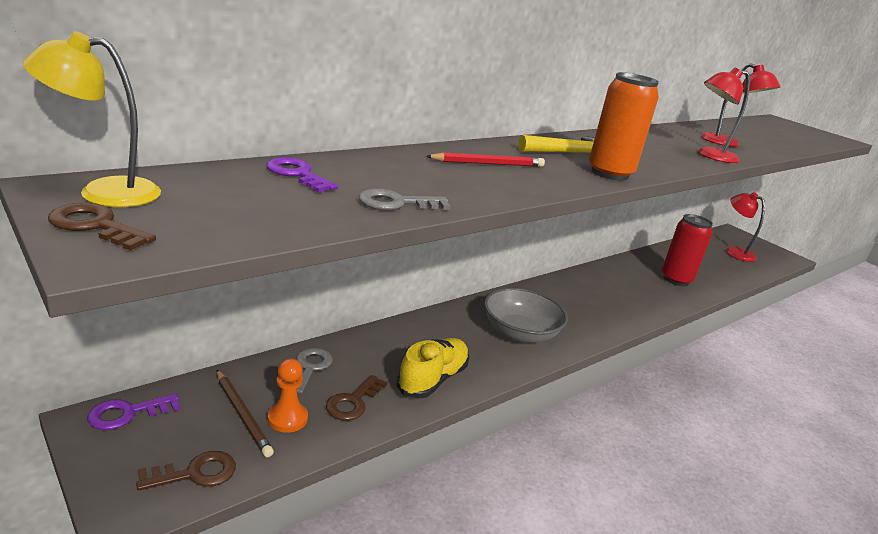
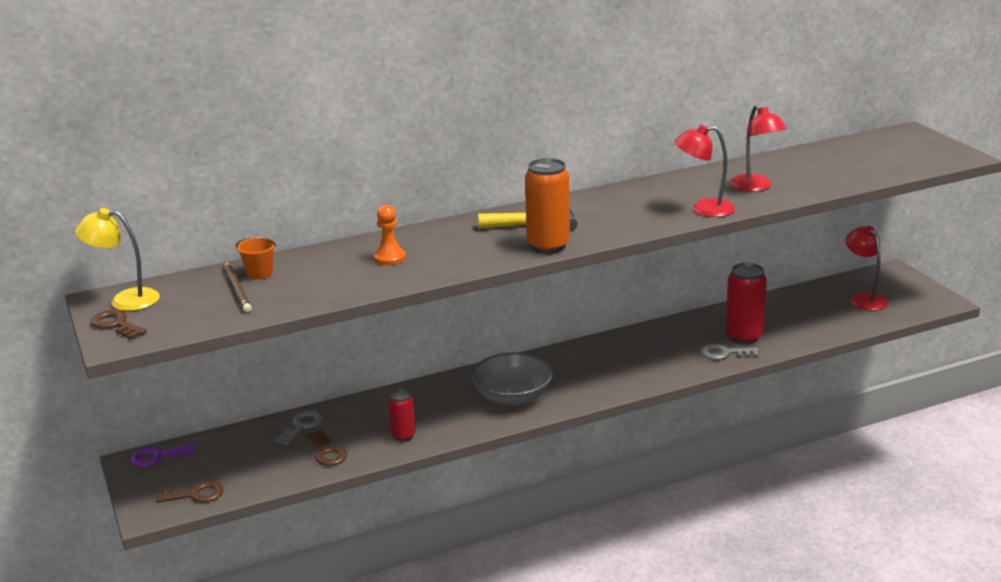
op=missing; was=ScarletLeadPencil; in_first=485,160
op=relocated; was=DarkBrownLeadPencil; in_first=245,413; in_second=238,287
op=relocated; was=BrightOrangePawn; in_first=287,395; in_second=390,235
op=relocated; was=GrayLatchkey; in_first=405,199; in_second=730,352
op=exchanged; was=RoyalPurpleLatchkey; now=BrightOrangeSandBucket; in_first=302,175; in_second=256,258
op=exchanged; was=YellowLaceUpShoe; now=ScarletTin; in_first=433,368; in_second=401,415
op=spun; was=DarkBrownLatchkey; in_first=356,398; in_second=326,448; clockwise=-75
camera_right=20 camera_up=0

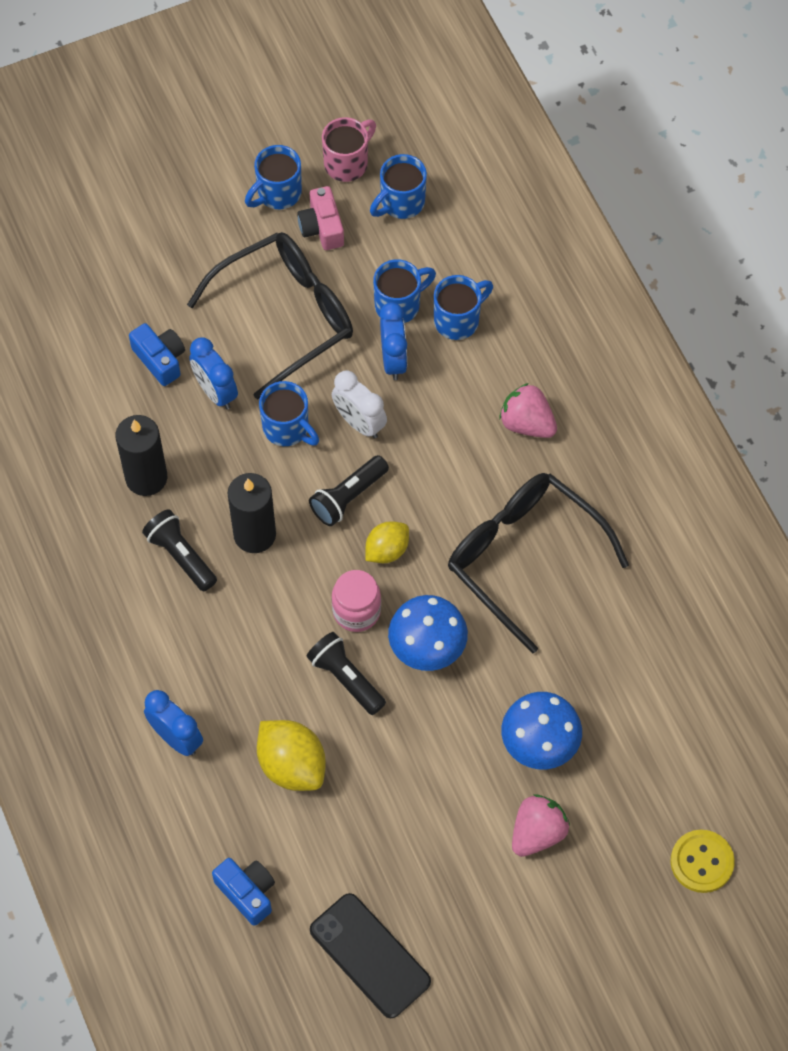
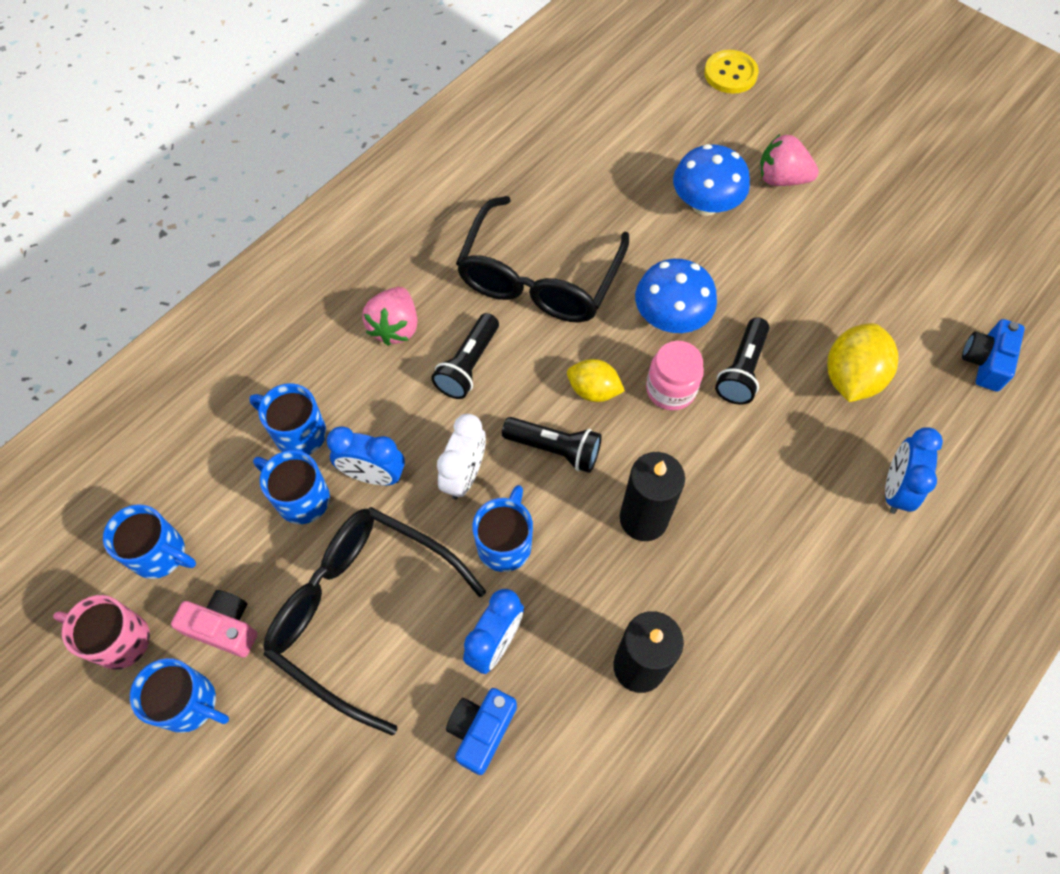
op=missing; was=BlackMobilePhone; in_first=370,955
op=relocated; was=BlackFlashlight; in_first=179,550; in_second=465,356
op=spun; was=RosyCompactCamera; in_first=320,218; in_second=214,623; clockwise=-120
op=spun; was=CobaltAlarmClock; in_first=393,341; in_second=366,455; clockwise=-135
camera_right=-115 camera_up=0

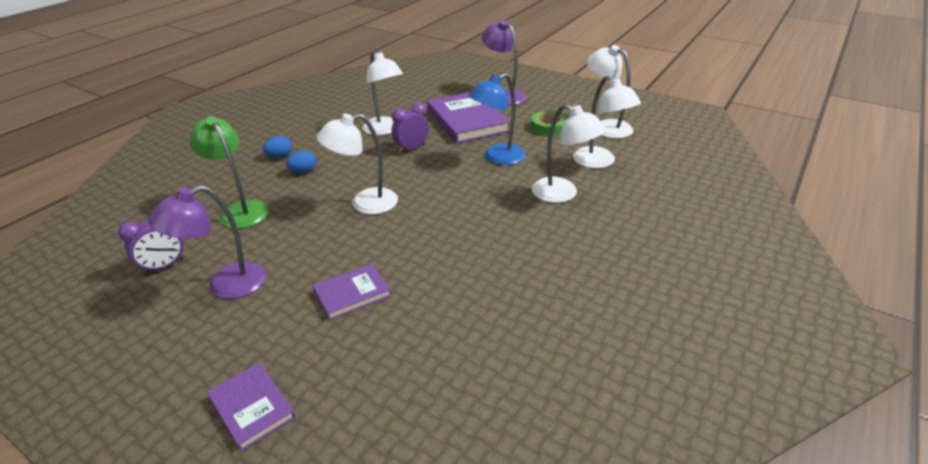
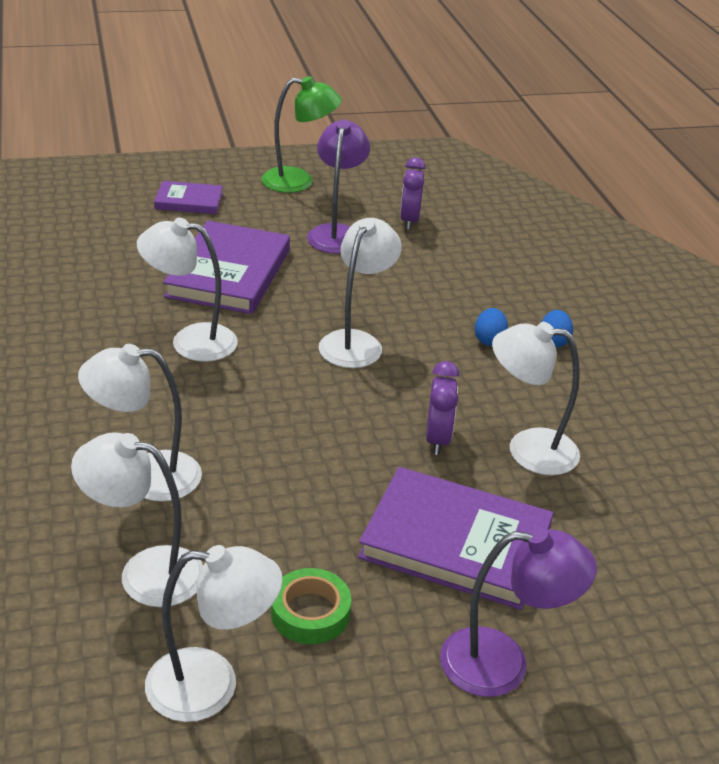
op=missing; was=CobaltDeskLamp; in_first=496,119
op=appeared; now=SnowWhiteDeskLamp; in_second=187,290
op=relocated; was=EmeraldDeskLamp; in_first=229,173; in_second=301,134
op=size; was=RoyalPurpleBook; in_first=352,292; in_second=226,267; ratio=1.86
camera_right=130 camera_up=0

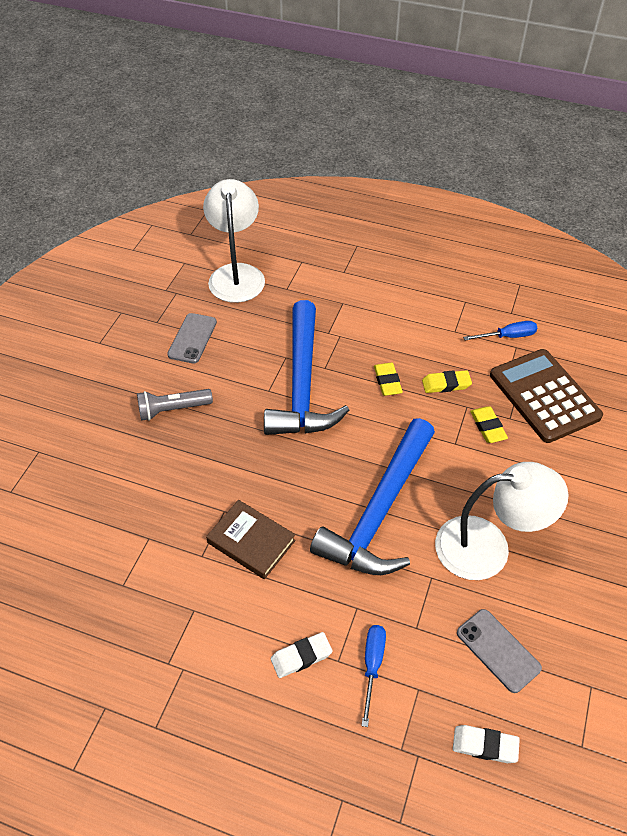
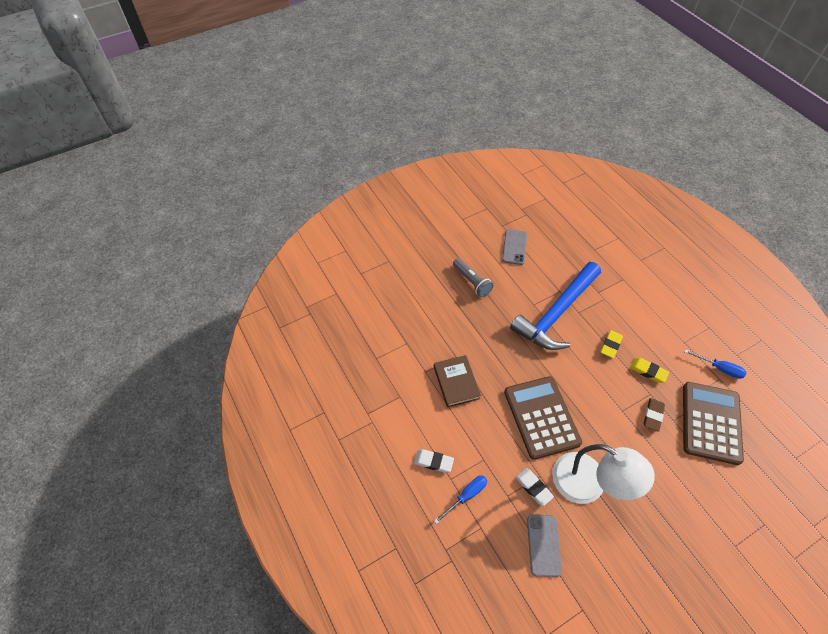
op=missing; was=SnowWhiteDeskLamp; in_first=234,241
op=relocated; was=SnowWhiteEraser; in_first=486,744; in_second=534,487
op=exchanged; was=CobaltClawHammer; now=DarkBrownCalculator; in_first=372,496; in_second=543,418
op=colour; was=YellowEraser; now=DarkBrownEraser; in_first=489,424; in_second=654,415
op=spun; was=GrayFlashlight; in_first=175,405; in_second=473,277; clockwise=-150
op=spun; was=GrayMobilePhone; in_first=192,338; in_second=514,247; clockwise=-45
camera_right=40 camera_up=5

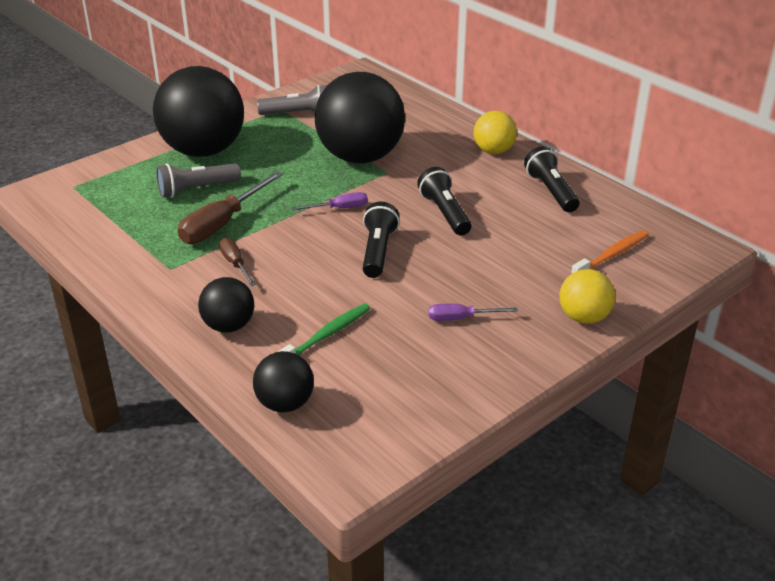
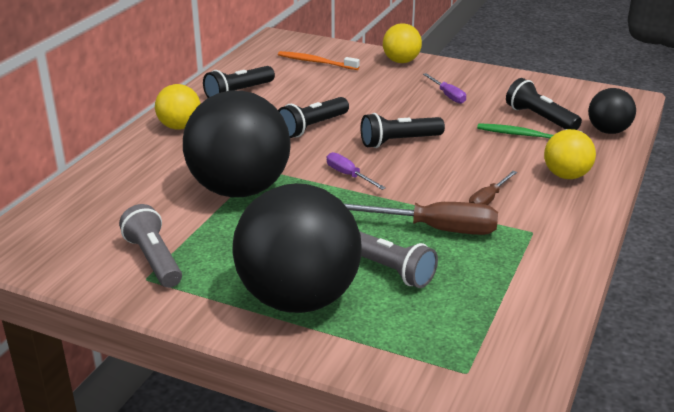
op=appeared; now=BlackFlashlight; in_second=544,104
op=colour; was=BlackSphere; now=YellowSphere; in_first=226,305; in_second=570,154
camera_right=-115 camera_up=-5

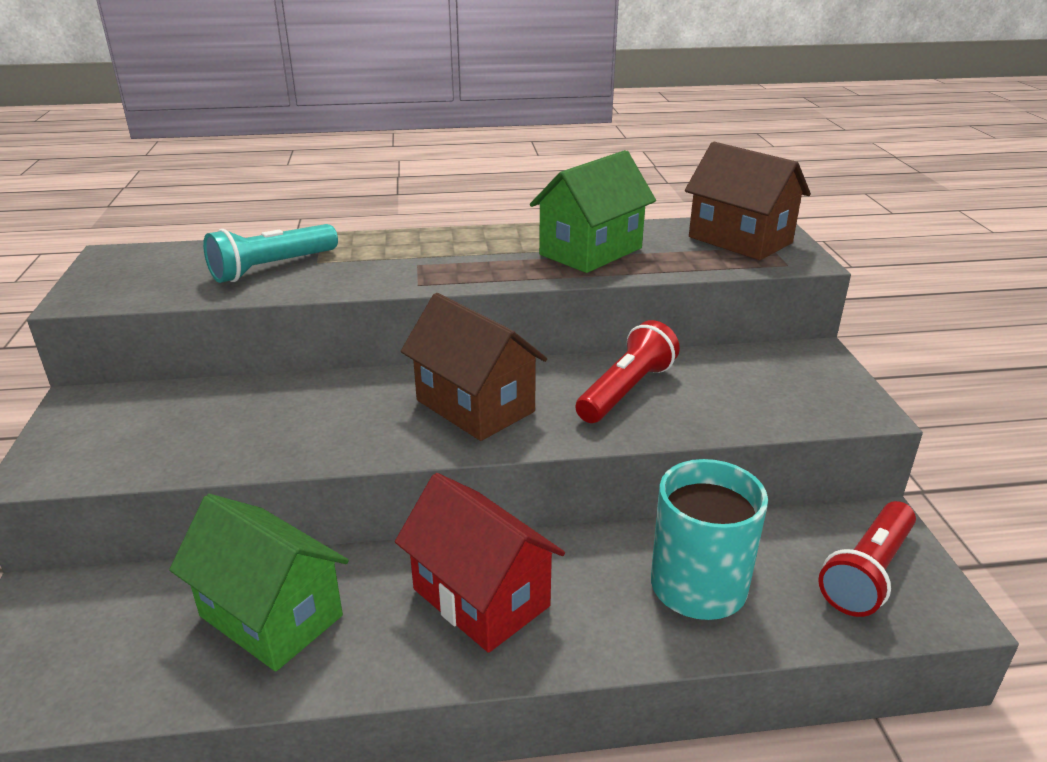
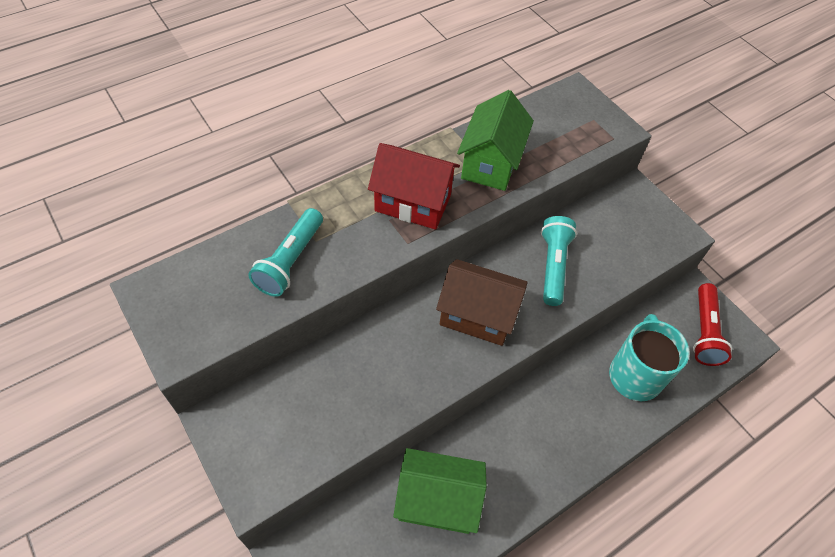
op=missing; was=DarkBrownToyHouse; in_first=748,201
op=relocated; was=ScarletToyHouse; in_first=480,563; in_second=414,186
op=colour; was=ScarletFlashlight; now=TealFlashlight; in_first=627,371; in_second=559,261
camera_right=-30 camera_up=25

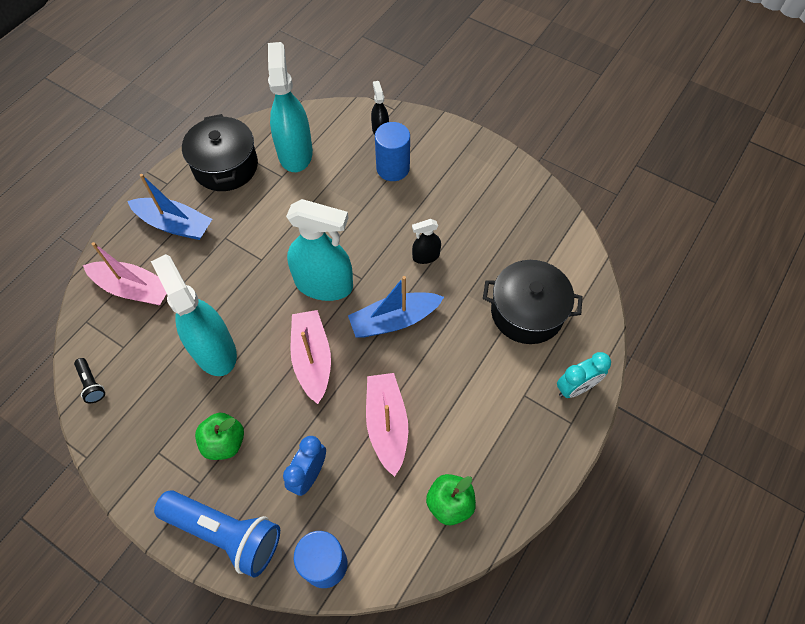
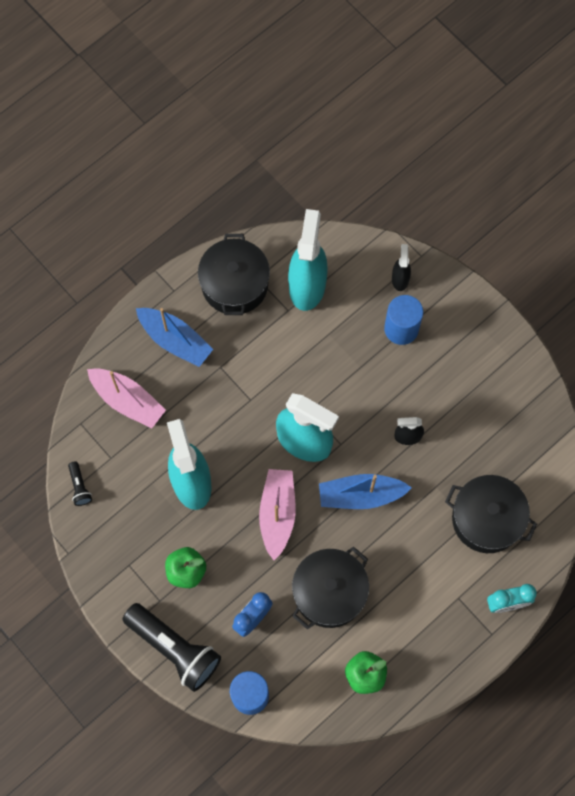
op=exchanged; was=RosyToyBoat; now=BlackStockpot; in_first=387,425; in_second=330,587
op=colour; was=CobaltFlashlight; now=BlackFlashlight; in_first=217,534; in_second=171,647
camera_right=15 camera_up=10

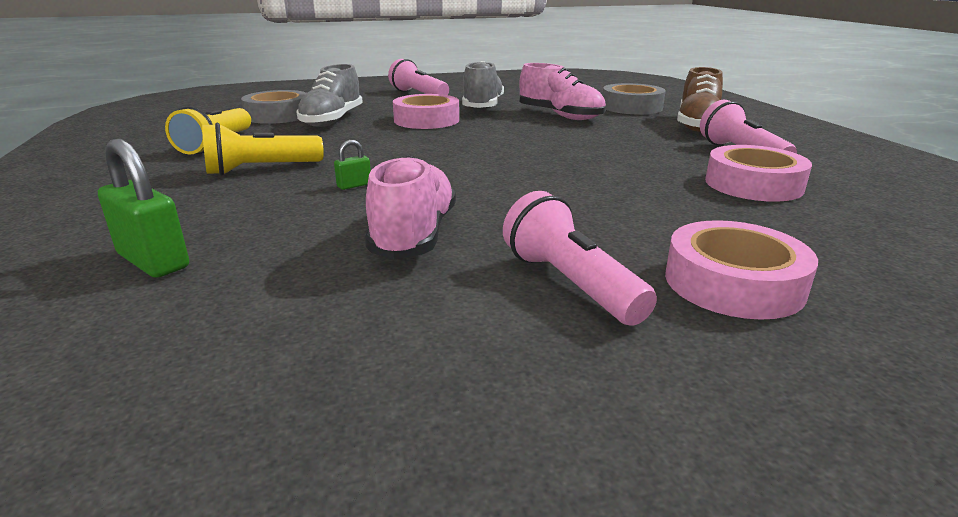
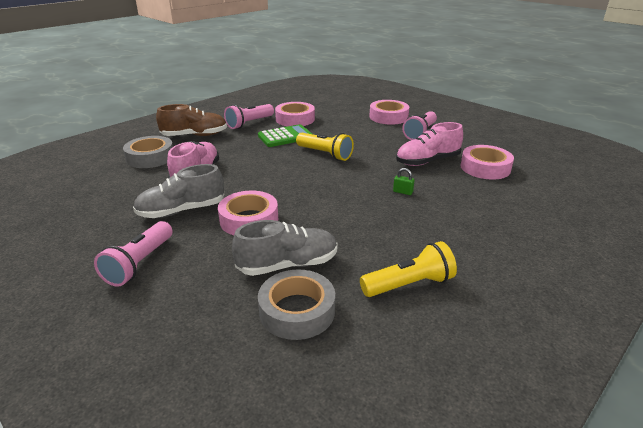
op=missing; was=EmeraldLock; in_first=143,208
op=appeared; now=EmeraldCalculator; in_second=285,135
op=appeared; now=RosyRollOfTape; in_second=487,162
op=relocated; was=YellowFlashlight; in_first=263,149; in_second=325,147
camera_right=-120 camera_up=5

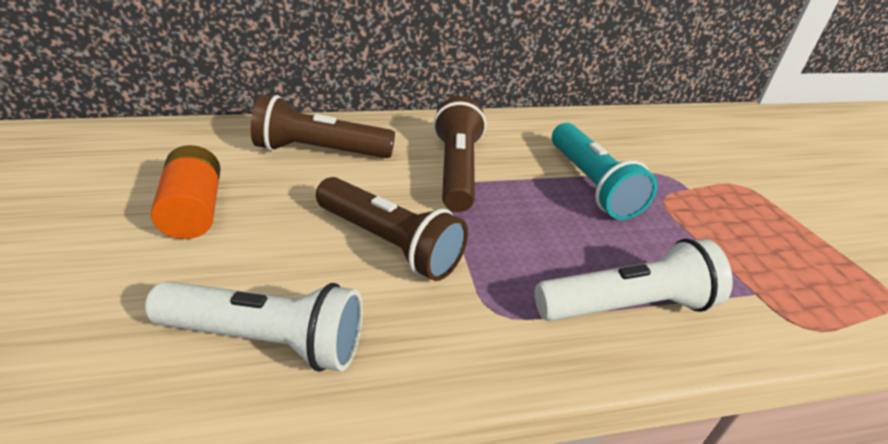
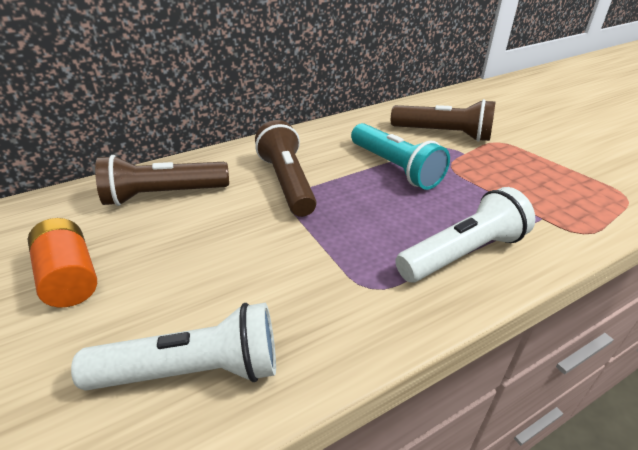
op=relocated; was=DarkBrownFlashlight; in_first=392,229; in_second=443,120
camera_right=-15 camera_up=0

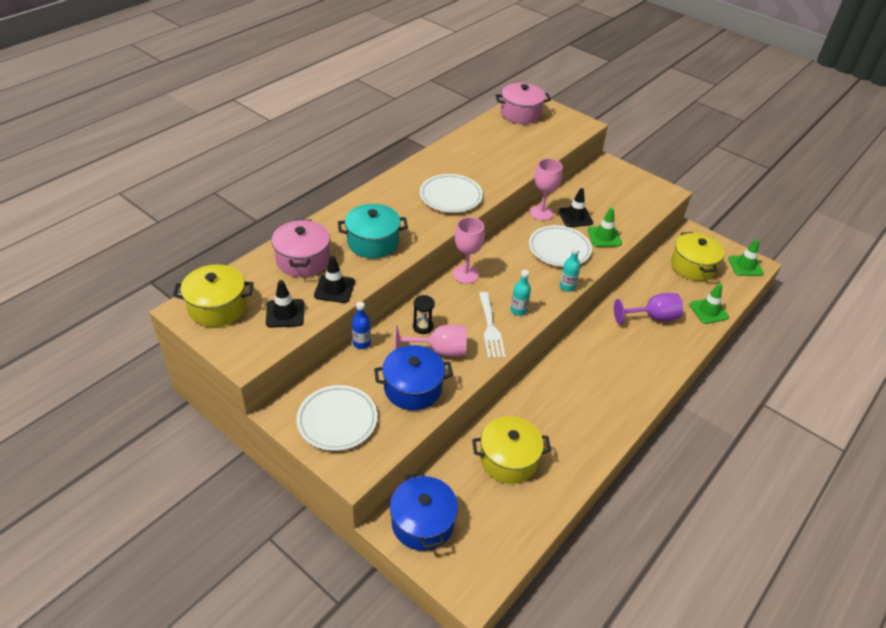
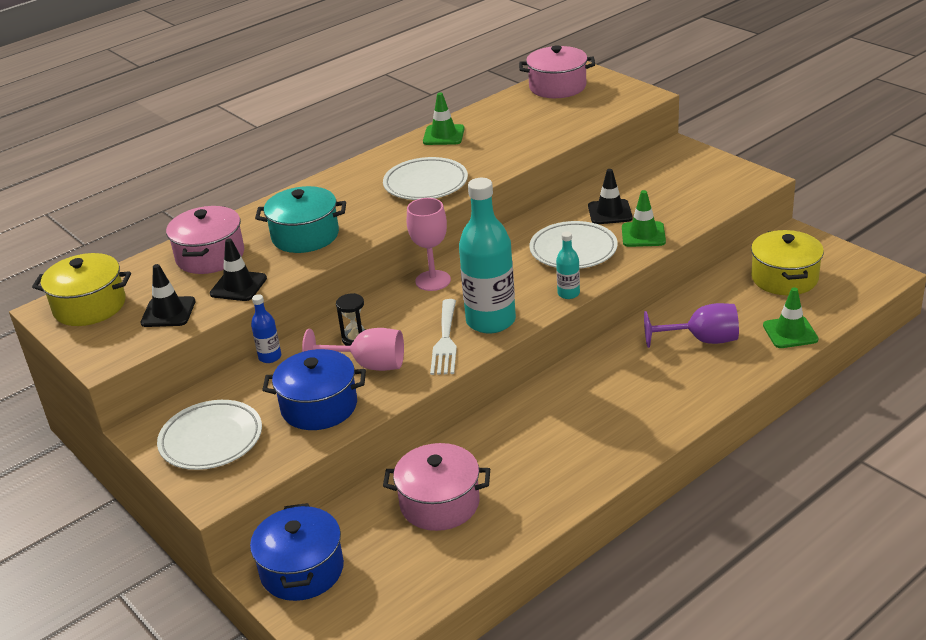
op=missing; was=RosyGoblet; in_first=546,189
op=relocated; was=EmeraldRoadCone; in_first=745,257; in_second=444,118
op=colour; was=YellowStockpot; now=RosyStockpot; in_first=511,450; in_second=436,487
op=size; was=TealDrinkBottle; in_first=521,293; in_second=487,256; ratio=2.19
camera_right=15 camera_up=-10

